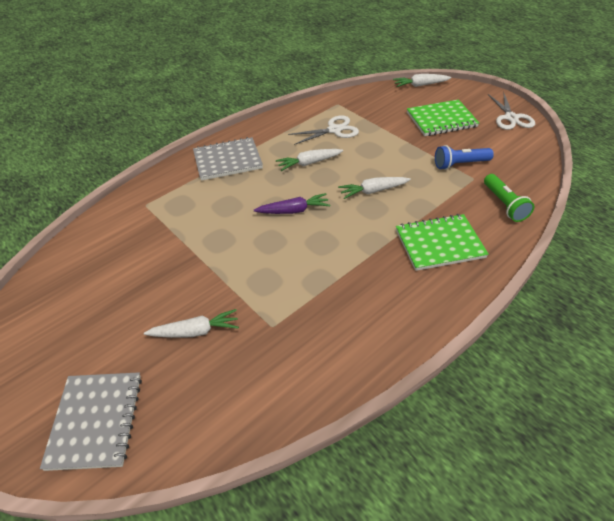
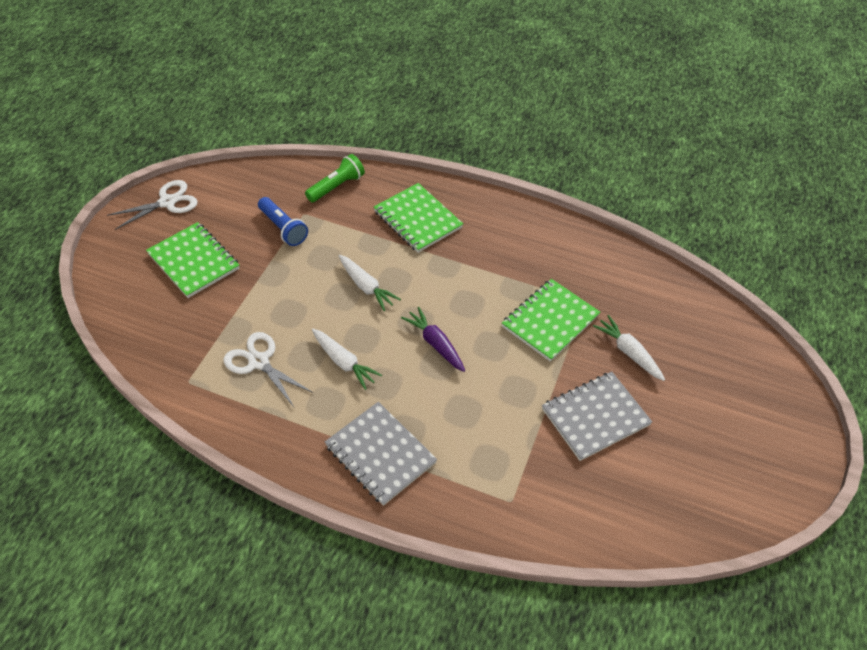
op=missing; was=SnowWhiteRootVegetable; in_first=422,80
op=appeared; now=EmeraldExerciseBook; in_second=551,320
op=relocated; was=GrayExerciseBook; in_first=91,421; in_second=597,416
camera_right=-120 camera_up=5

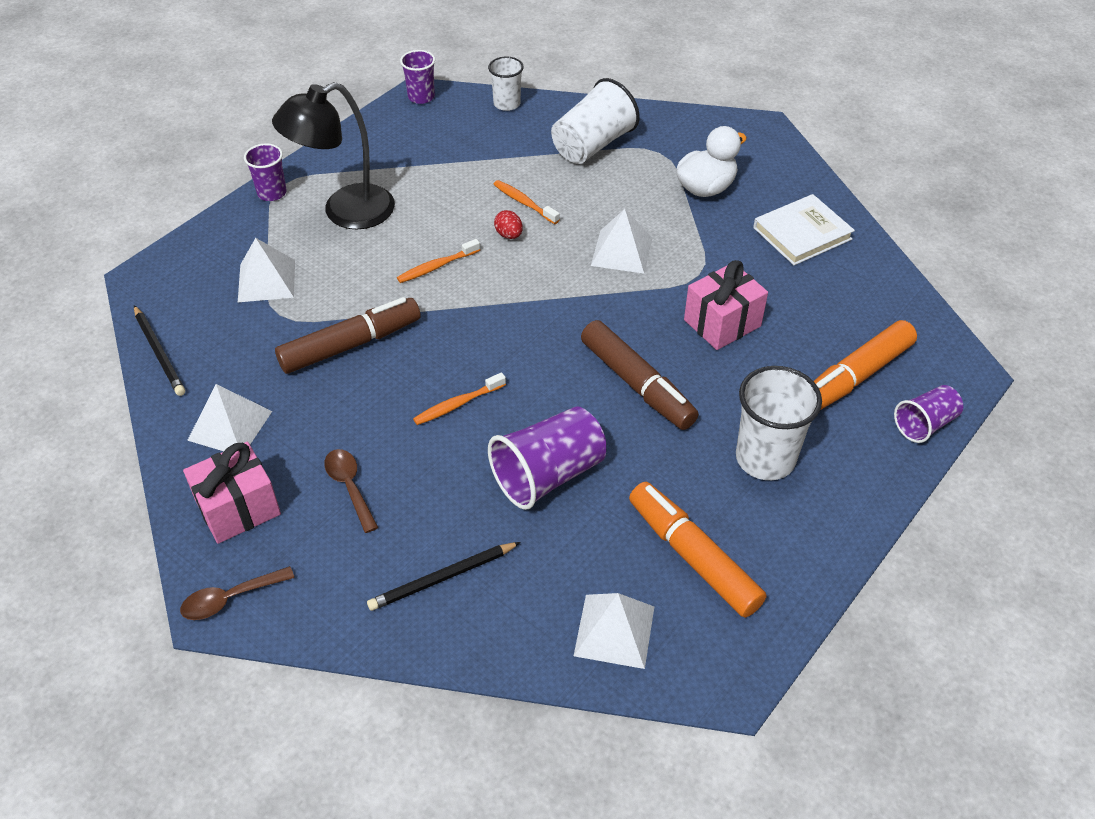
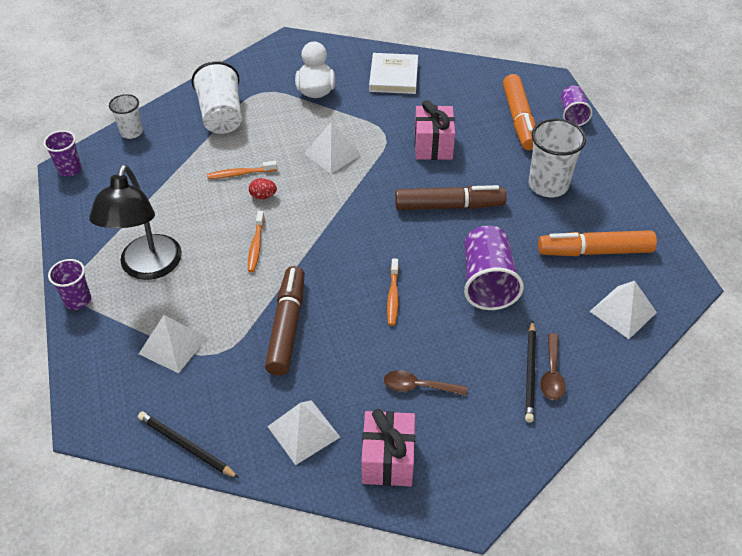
op=relocated; was=DarkBrownSpoon; in_first=237,593; in_second=553,366
op=spun; was=BlackLeadPencil; in_first=159,350; in_second=188,444; clockwise=-150
camera_right=-55 camera_up=0

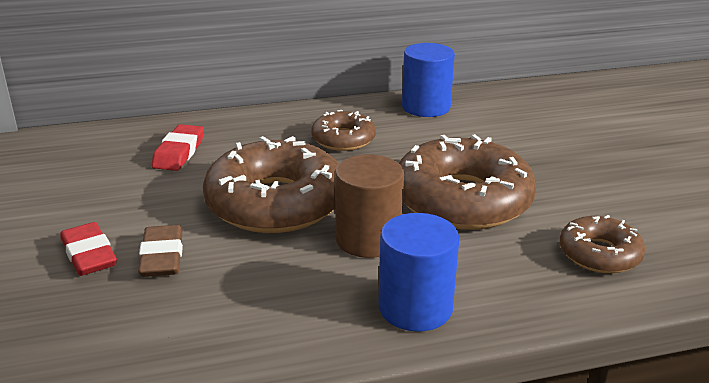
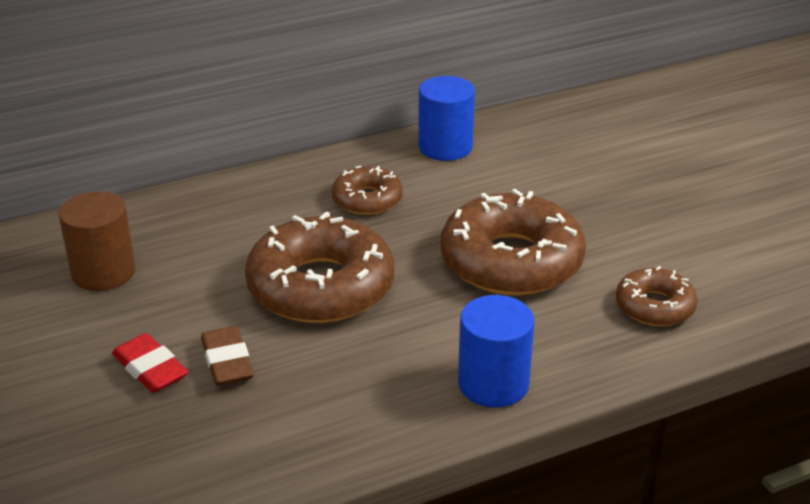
op=missing; was=ScarletEraser; in_first=178,147
op=relocated; was=DarkBrownCylinderShape; in_first=369,206; in_second=97,241
camera_right=-10 camera_up=5

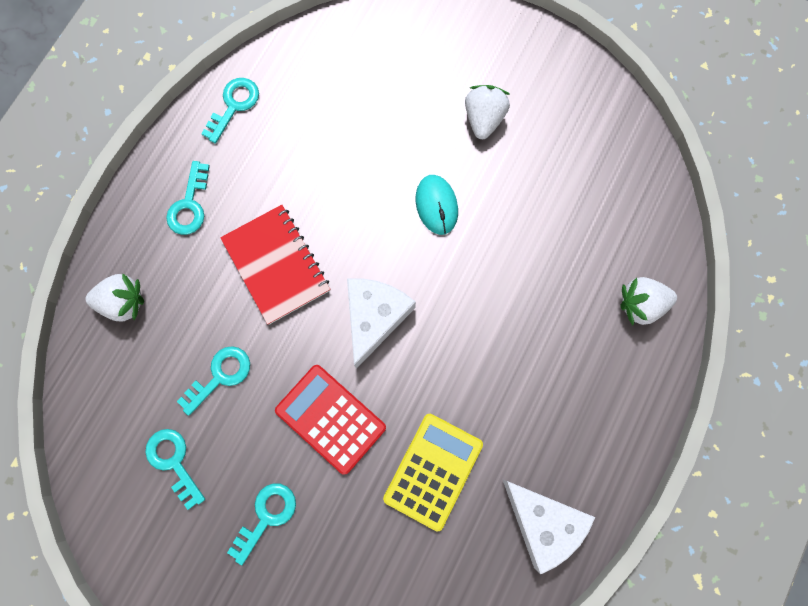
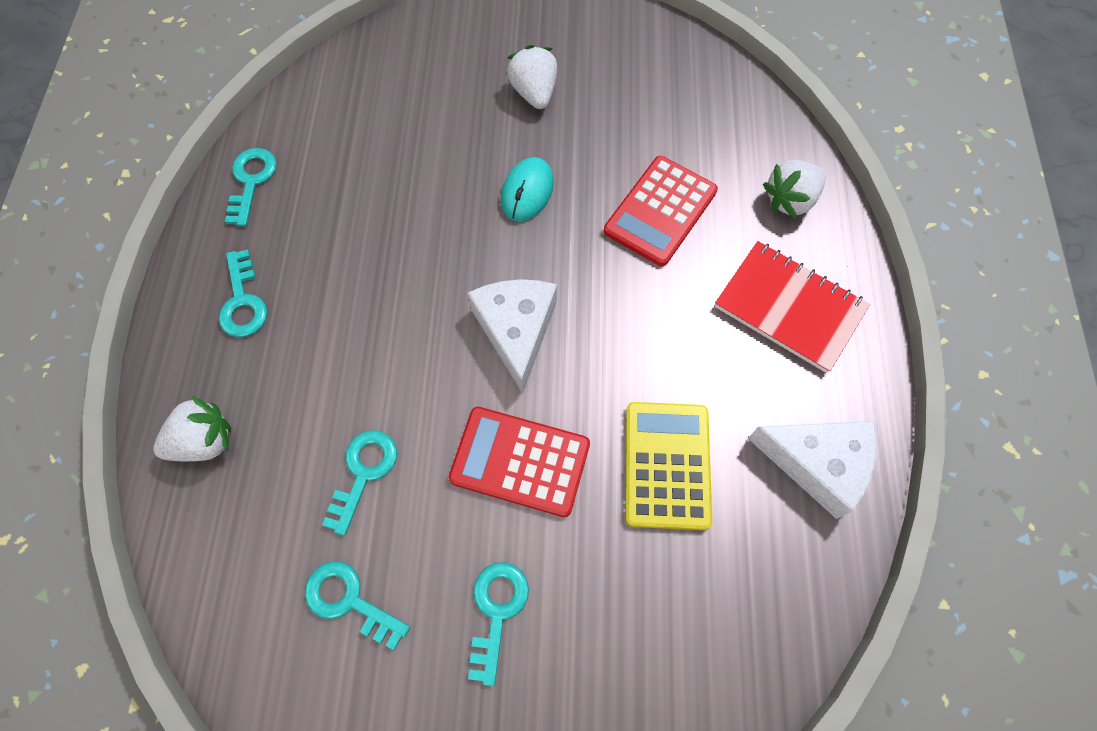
op=appeared; now=ScarletCalculator; in_second=661,211
op=relocated; was=ScarletExerciseBook; in_first=275,265; in_second=792,307
op=spun; was=TealMouse; in_first=437,205; in_second=527,189; clockwise=60
camera_right=-25 camera_up=-10

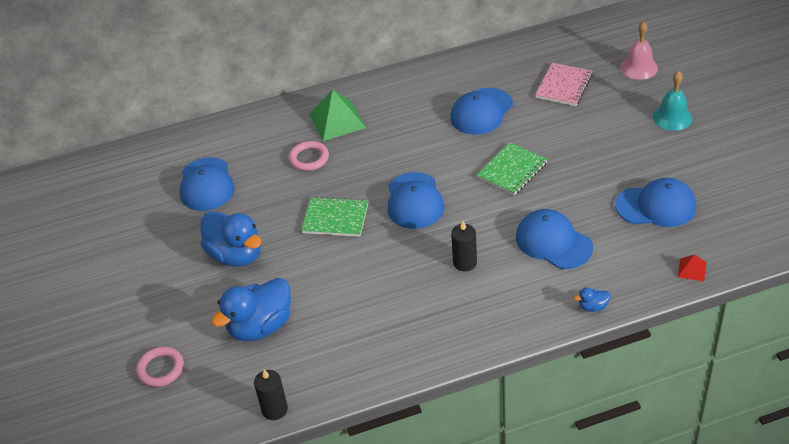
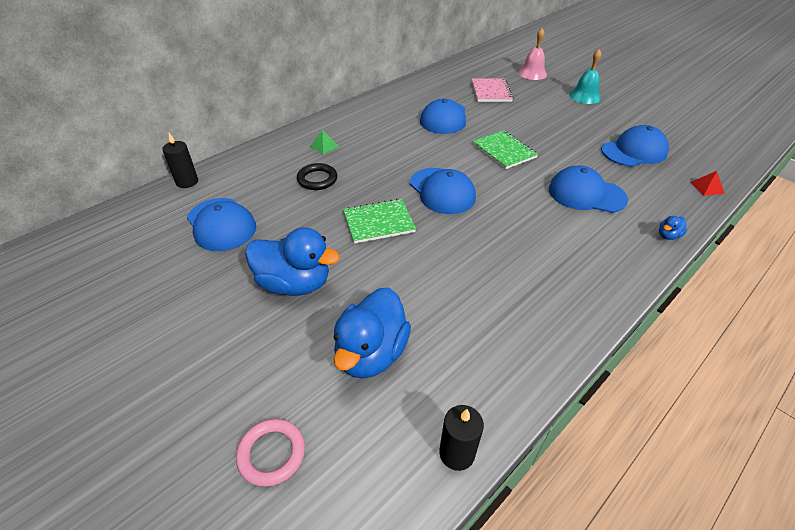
op=relocated; was=BlackWaxCandle; in_first=464,246; in_second=180,160
op=colour; was=RosyRing; now=BlackRing; in_first=309,156; in_second=317,176
op=spun; was=EmeraldExerciseBook; in_first=512,168; in_second=505,149; clockwise=-45
op=size; was=EmeraldPyramidShape; in_first=337,115; in_second=324,142; ratio=0.48
camera_right=-30 camera_up=0

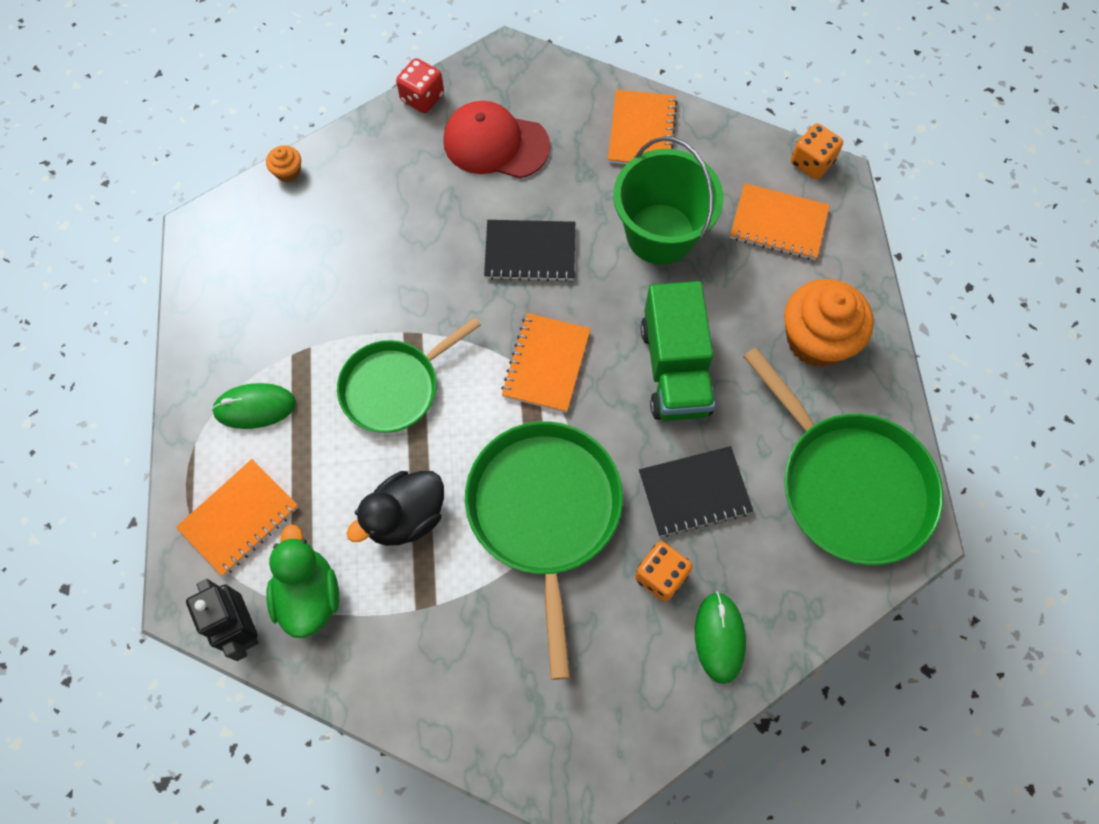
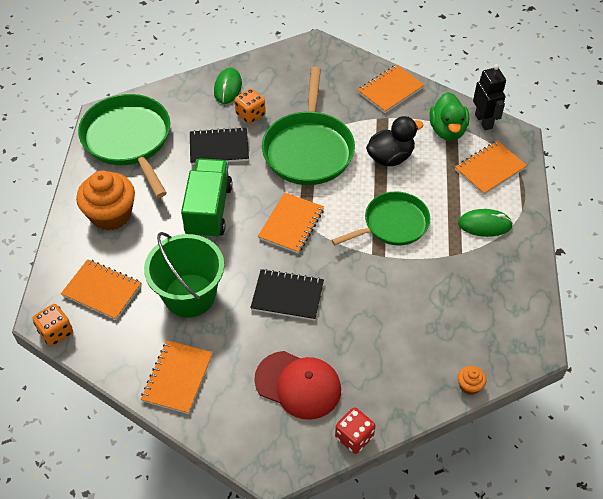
op=appeared; now=BrightOrangeExerciseBook; in_second=391,89
camera_right=-170 camera_up=-15

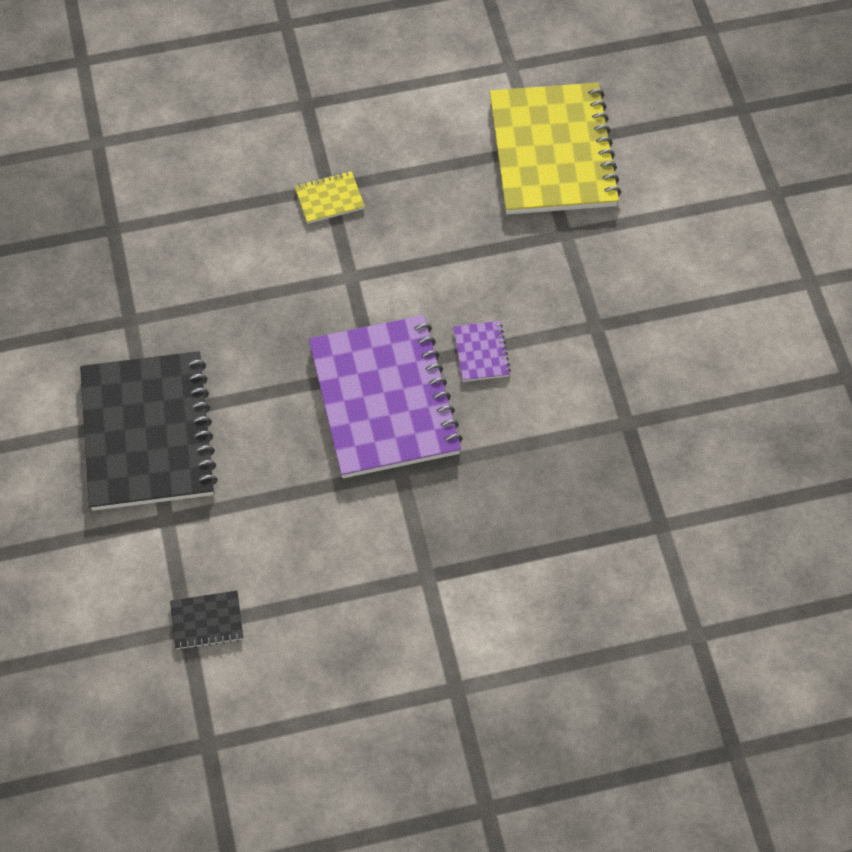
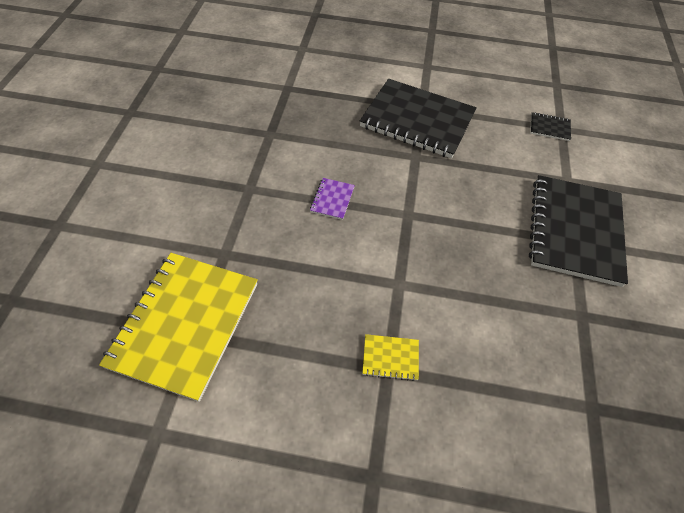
op=missing; was=RoyalPurpleExerciseBook; in_first=386,396
op=appeared; now=BlackExerciseBook; in_second=418,119
camera_right=-160 camera_up=-5

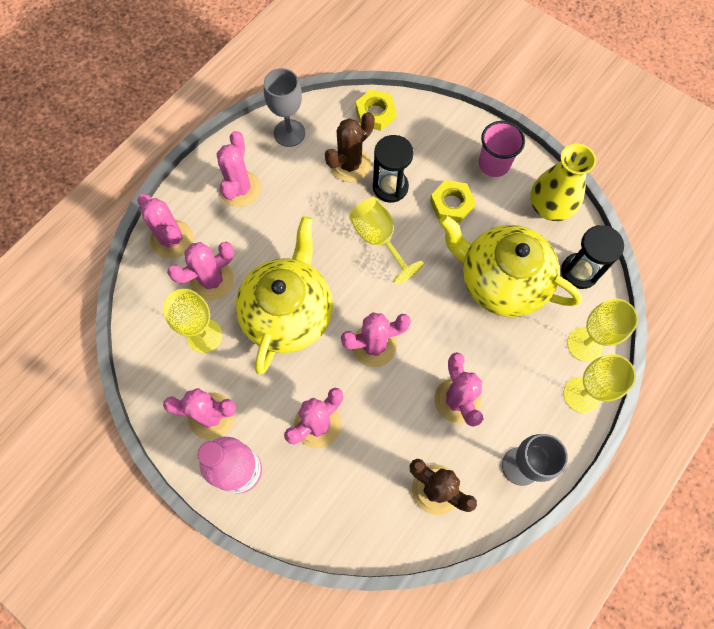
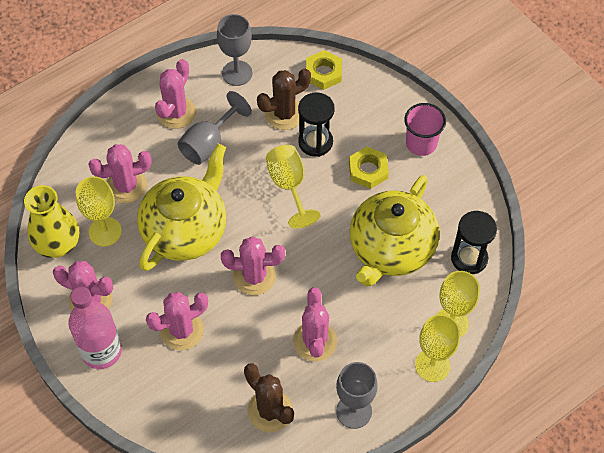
op=missing; was=RosySaguaroCactus; in_first=165,226
op=appeared; now=GrayGoblet; in_second=214,128
op=relocated; was=YellowVase; in_first=563,182; in_second=51,221
op=spun; was=YellowTeapot; in_first=510,266; in_second=395,230; clockwise=-105
camera_right=15 camera_up=-10

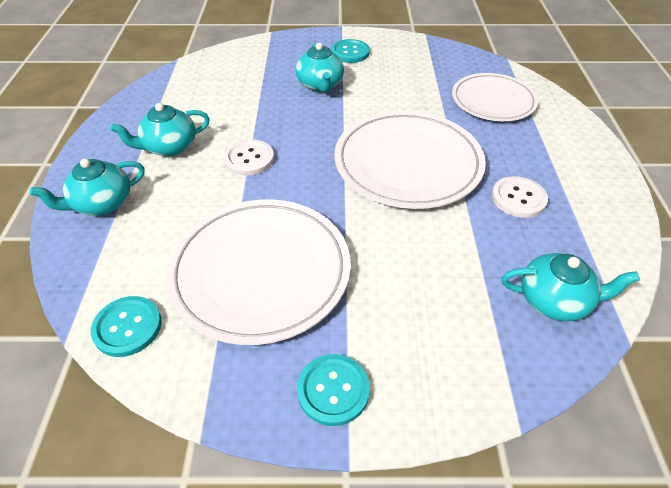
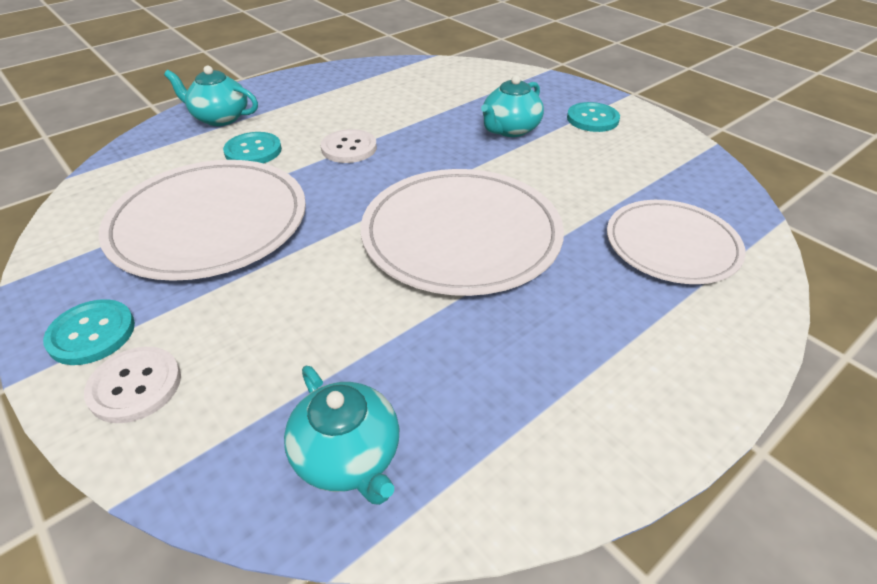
op=missing; was=TealTeapot; in_first=160,129
op=relocated; was=TealButton; in_first=126,326; in_second=252,147
op=relocated; was=SnowWhiteButton; in_first=520,197; in_second=132,385
camera_right=50 camera_up=-5

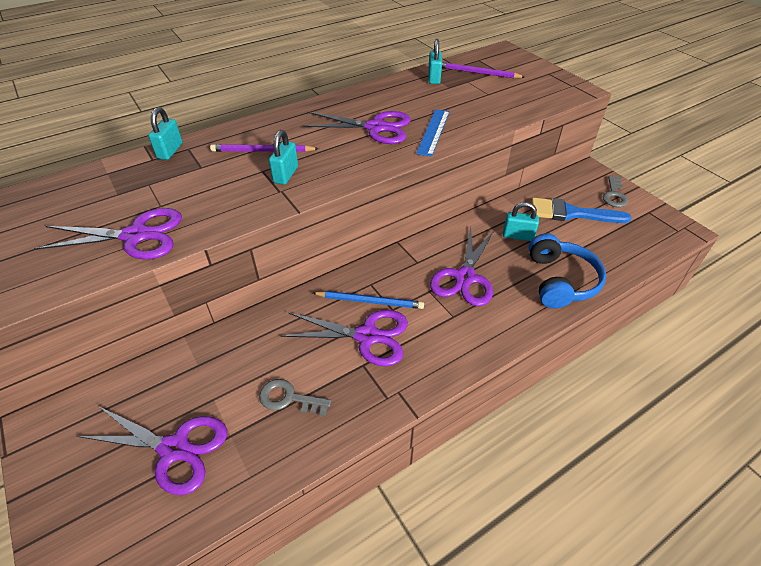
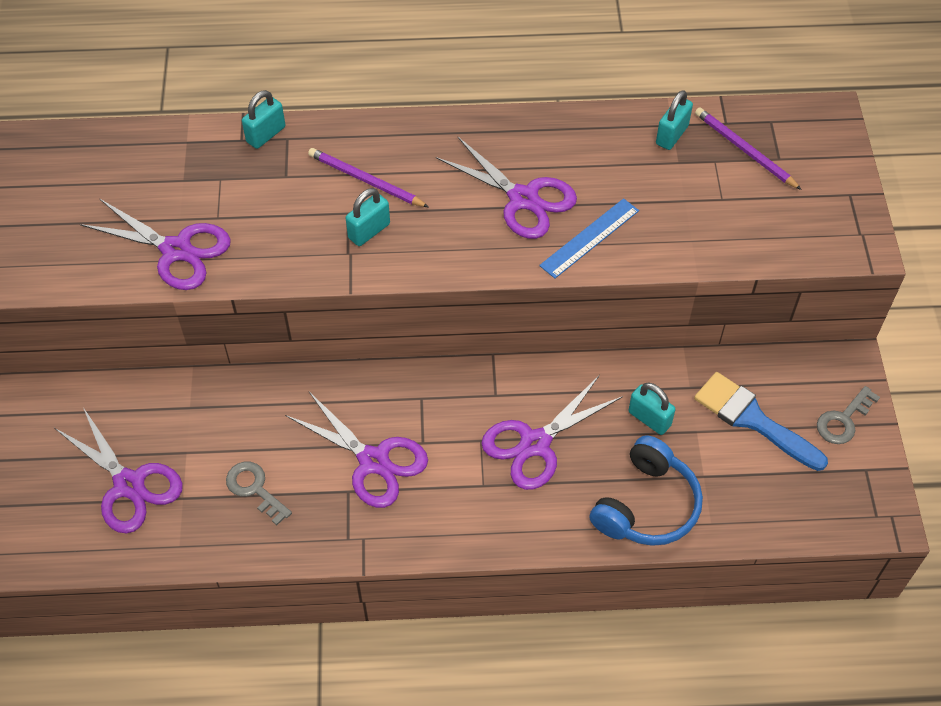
op=missing; was=CobaltLeadPencil; in_first=368,300
camera_right=30 camera_up=10

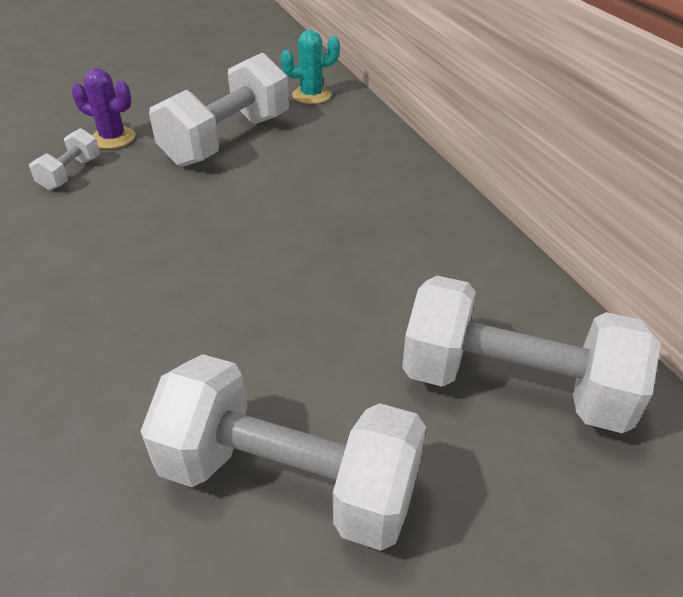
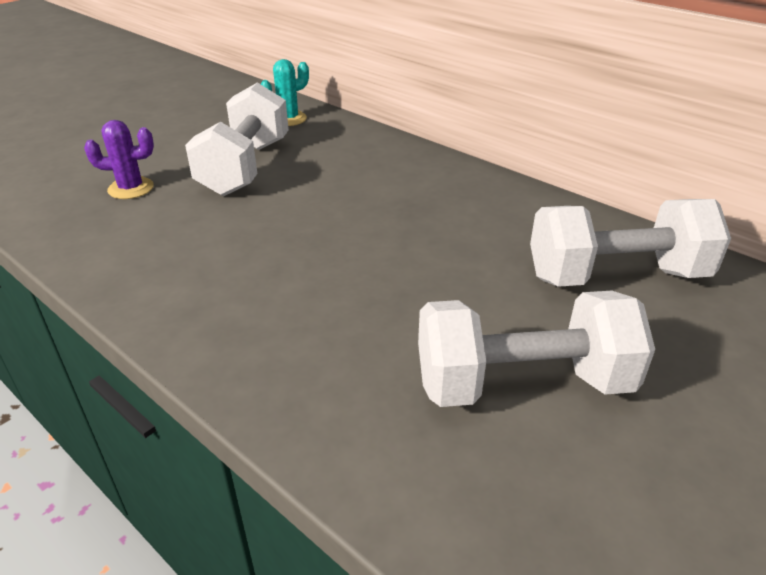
op=missing; was=SnowWhiteDumbbell; in_first=64,159
camera_right=-25 camera_up=-5

